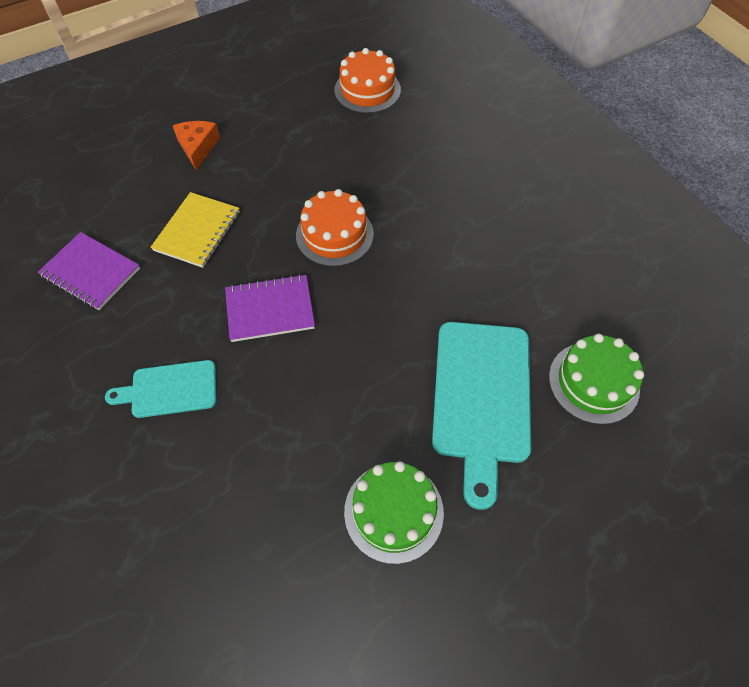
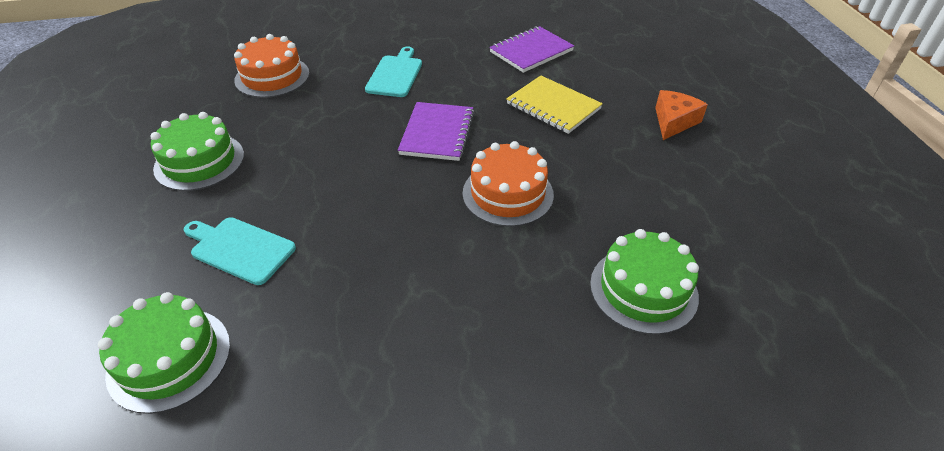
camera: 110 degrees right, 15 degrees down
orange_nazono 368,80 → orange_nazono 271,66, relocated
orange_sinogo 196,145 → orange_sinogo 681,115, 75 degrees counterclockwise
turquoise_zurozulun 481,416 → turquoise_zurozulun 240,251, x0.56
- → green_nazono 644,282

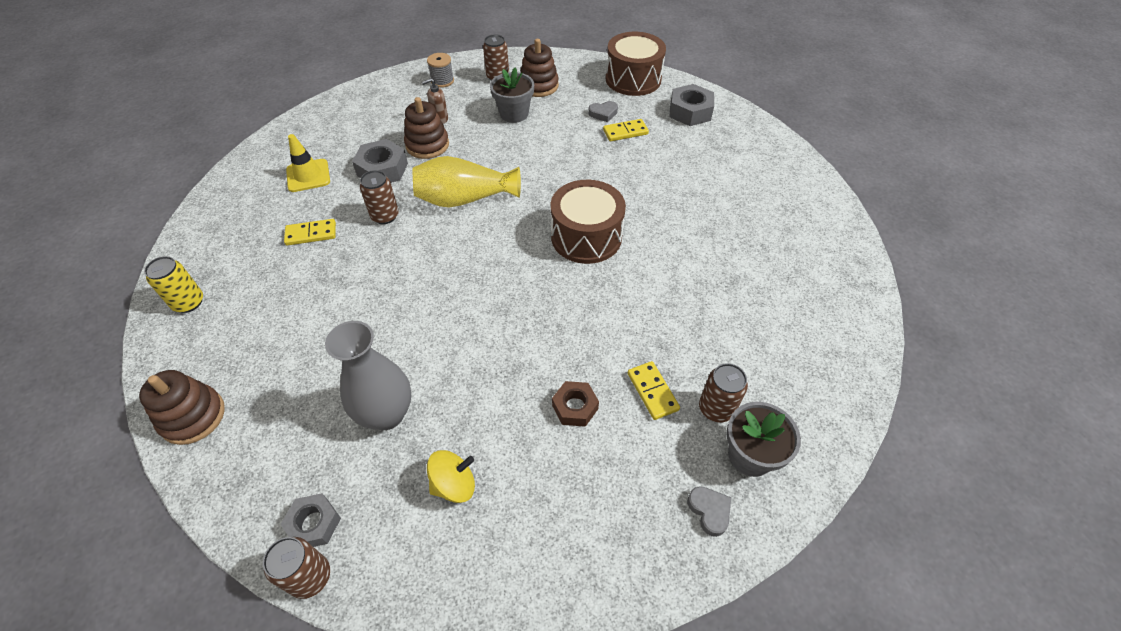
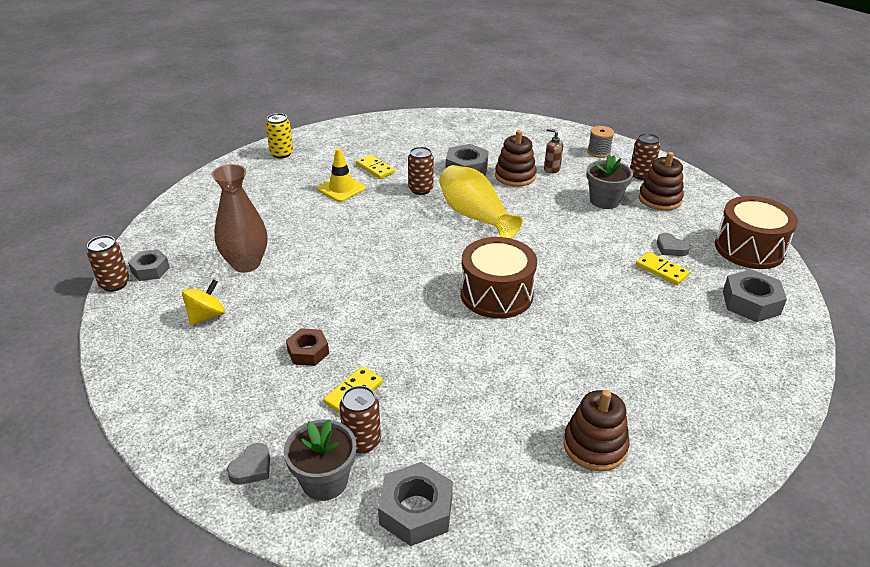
camera: 60 degrees right, 15 degrees down
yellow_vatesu 308,163 → yellow_vatesu 341,175, relocated
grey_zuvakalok 368,375 → brown_zuvakalok 239,218
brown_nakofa 182,407 → brown_nakofa 596,430, relocated
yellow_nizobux 451,476 → yellow_nizobux 203,302, 90 degrees counterclockwise
- → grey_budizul 415,504

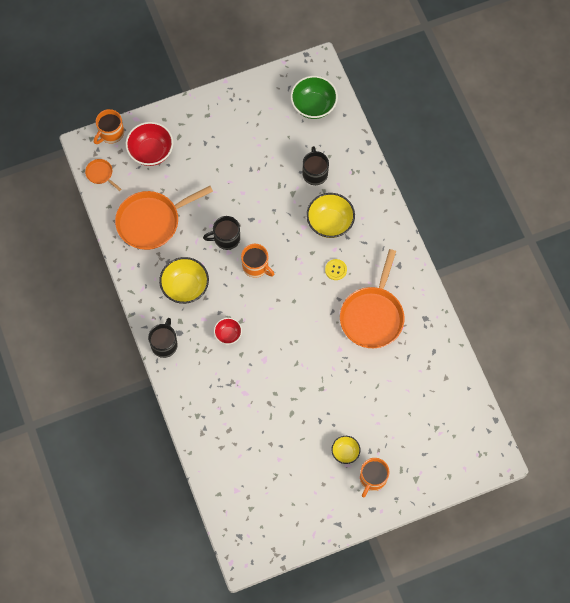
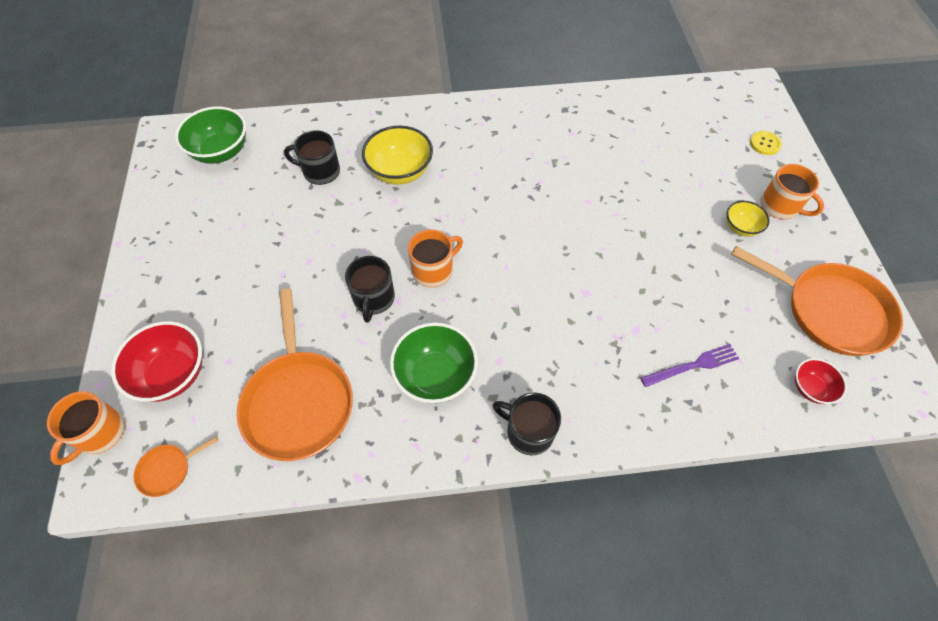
camera: 75 degrees left, 10 degrees down
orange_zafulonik 109,126 → orange_zafulonik 86,428, 60 degrees clockwise
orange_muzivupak 372,298 → orange_muzivupak 817,301, relocated
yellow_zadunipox 184,280 → green_zadunipox 434,363
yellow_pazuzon 336,269 → yellow_pazuzon 766,143, relocated
red_zadunipox 228,331 → red_zadunipox 821,381, relocated
- → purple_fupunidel 690,365

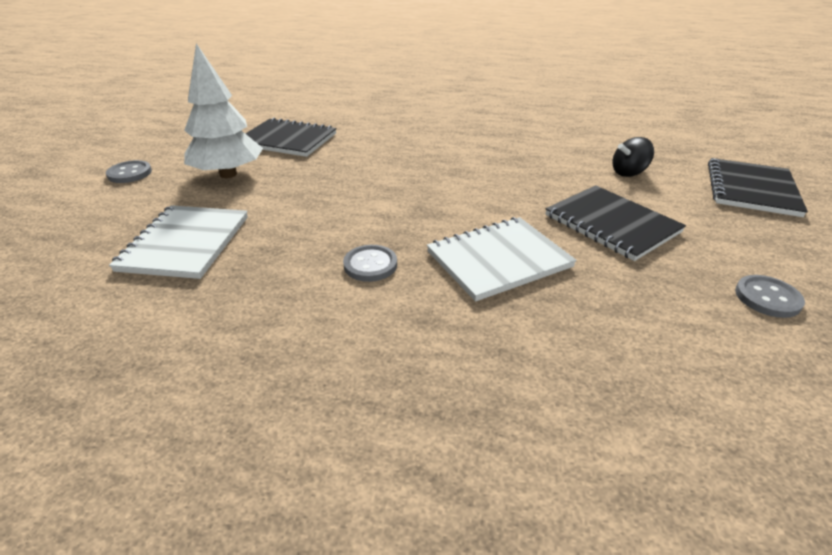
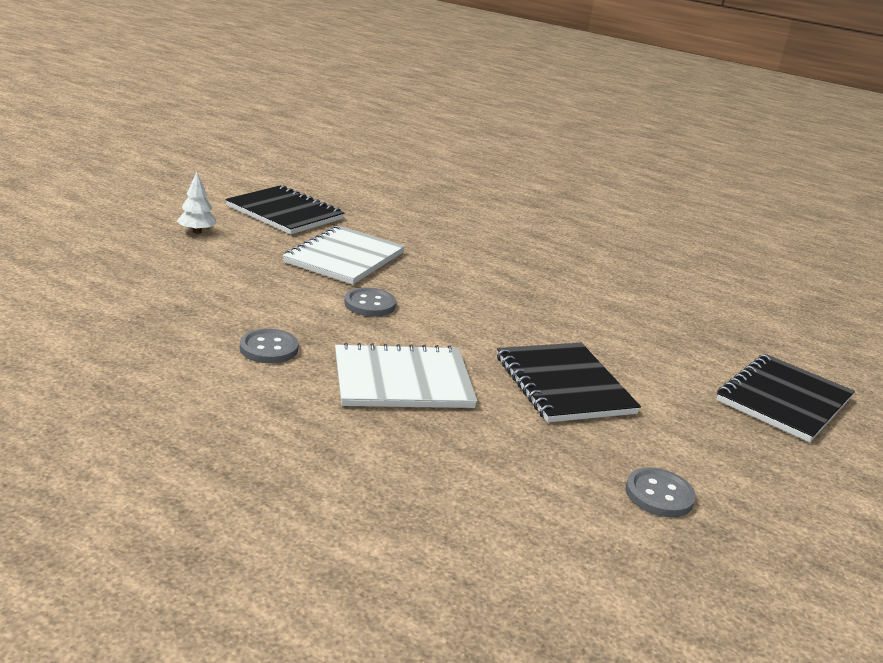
camera: 15 degrees right, 10 degrees down
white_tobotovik 223,110 → white_tobotovik 197,202, x0.46
black_nizobux 633,157 → -
grey_pazuzon 129,171 → grey_pazuzon 370,302, relocated
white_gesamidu 178,242 → white_gesamidu 344,255, relocated

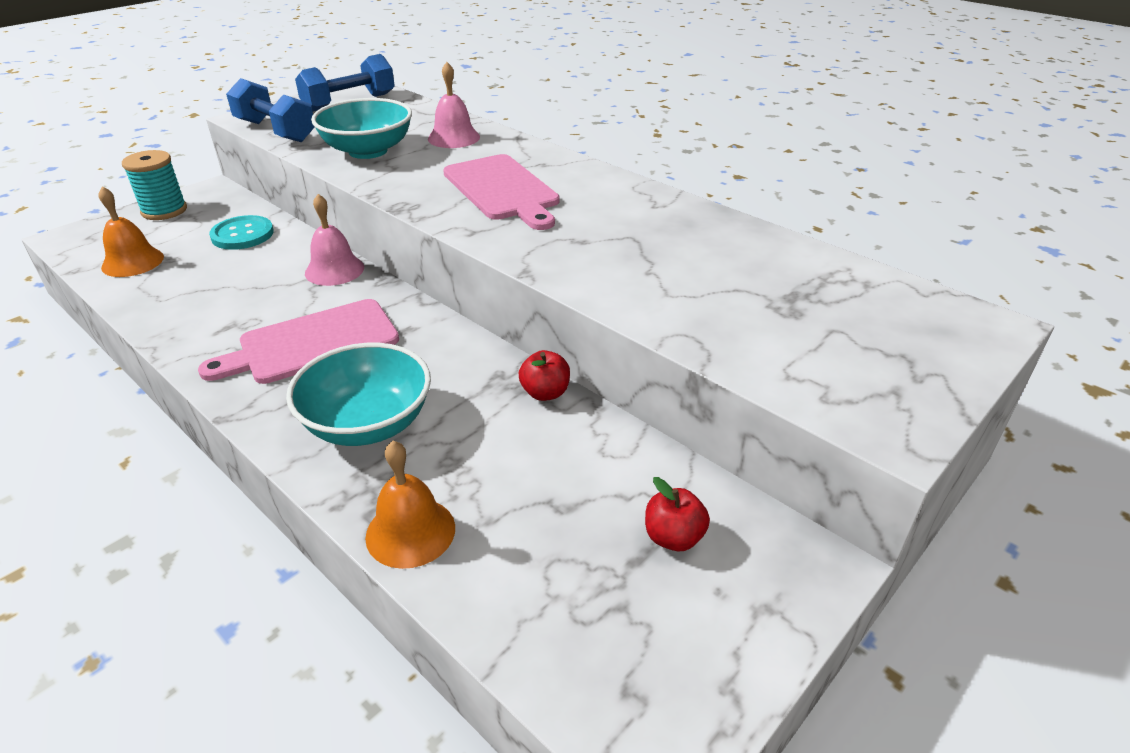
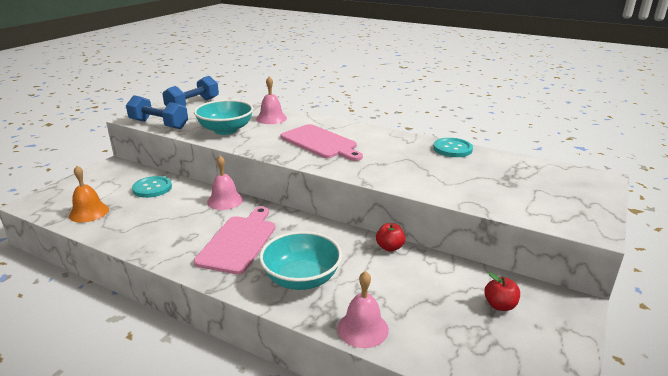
camera: 15 degrees left, 10 degrees down
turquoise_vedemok 154,185 → -
pink_zurozulun 298,341 → pink_zurozulun 234,241, 150 degrees clockwise
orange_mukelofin 410,505 → pink_mukelofin 363,309
- → turquoise_pazuzon 453,147

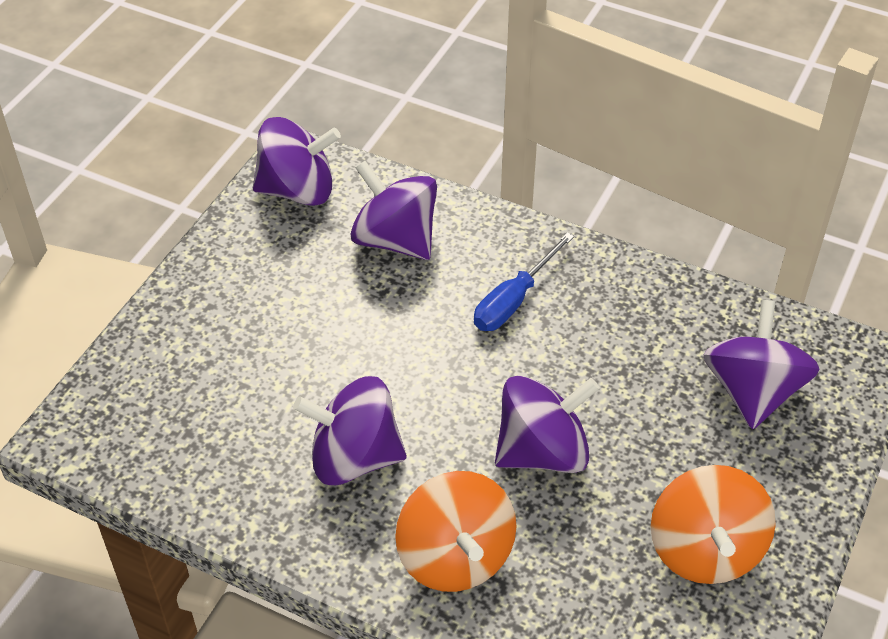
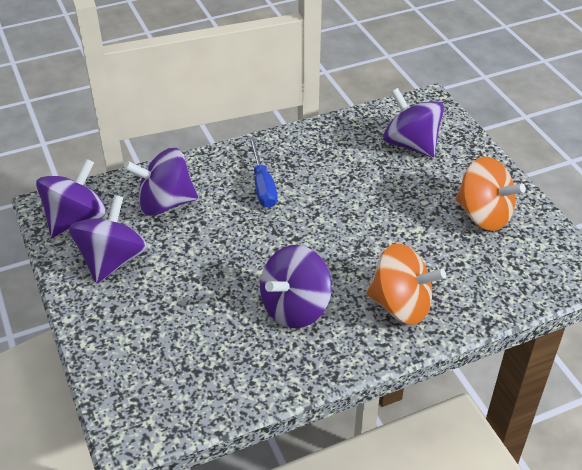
camera: 50 degrees left, 5 degrees down
purple_nizobux 547,424 → purple_nizobux 108,239, relocated

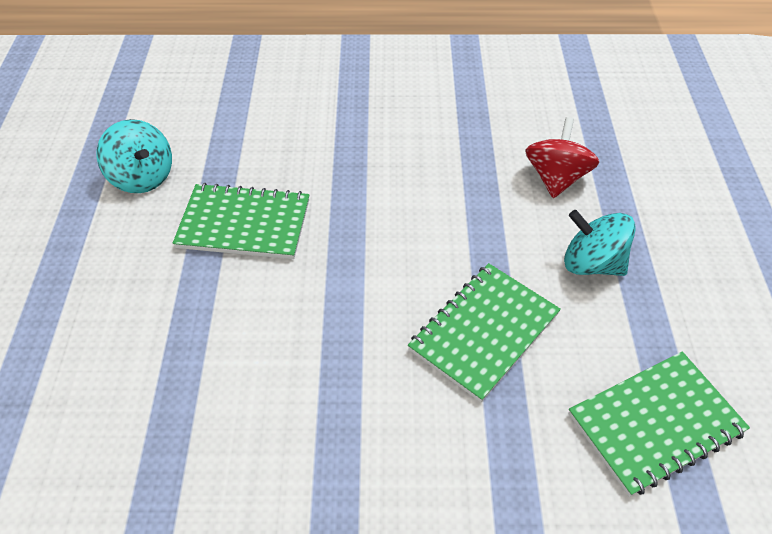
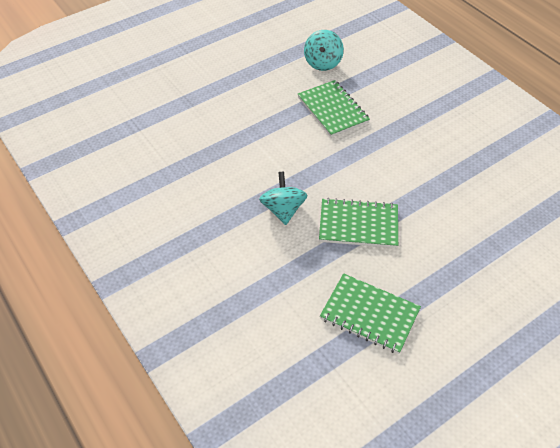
camera: 55 degrees right, 0 degrees up
red_nizobux 562,157 → -
turquoise_nizobux 599,243 → turquoise_nizobux 283,198, relocated

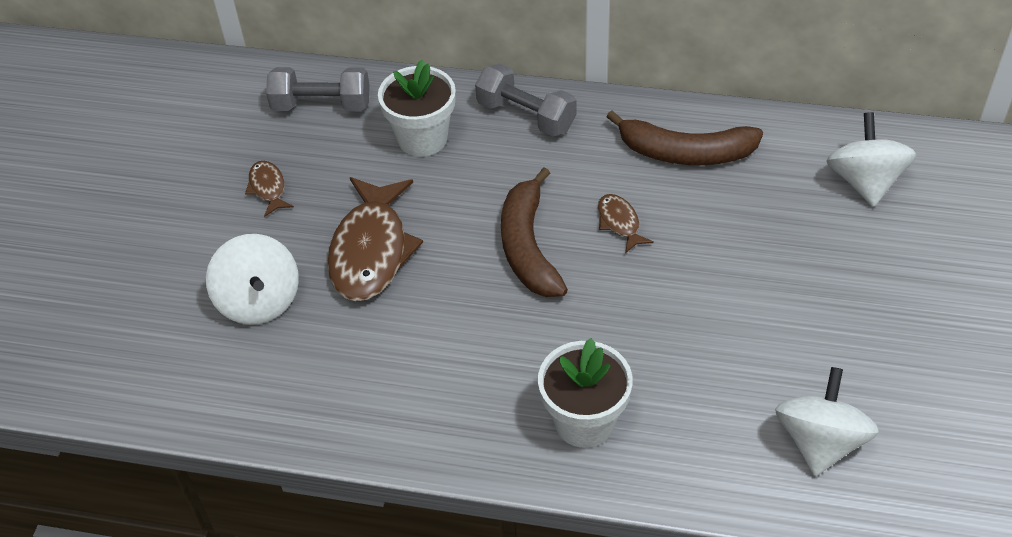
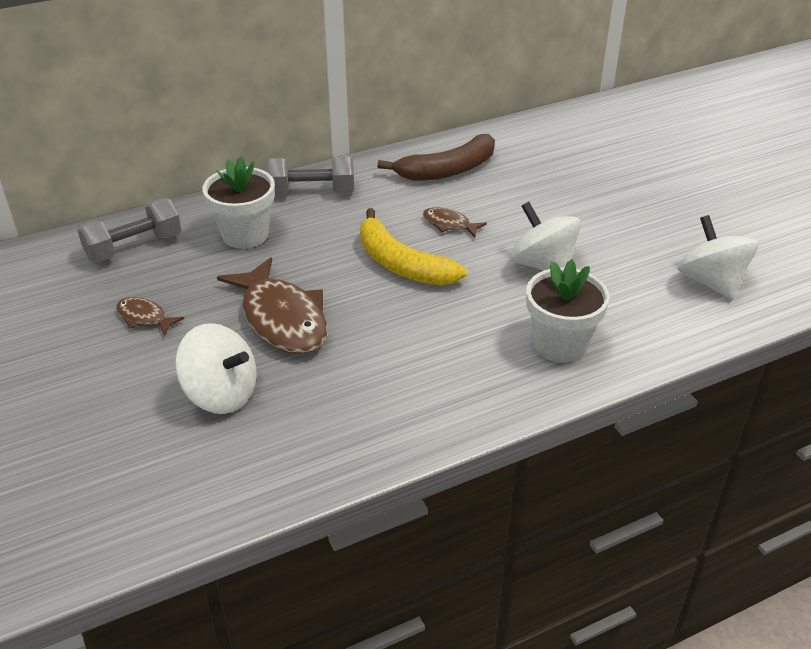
camera: 40 degrees left, 10 degrees down
white_nizobux 871,159 → white_nizobux 545,236, relocated
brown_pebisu 534,232 → yellow_pebisu 413,247

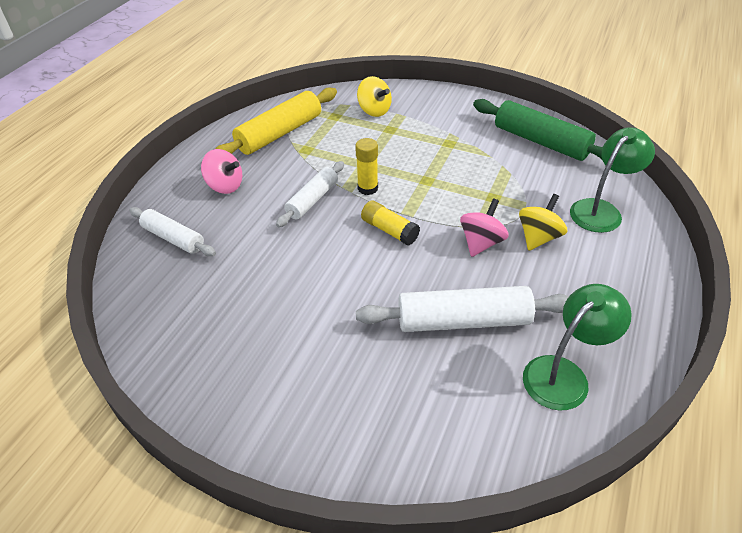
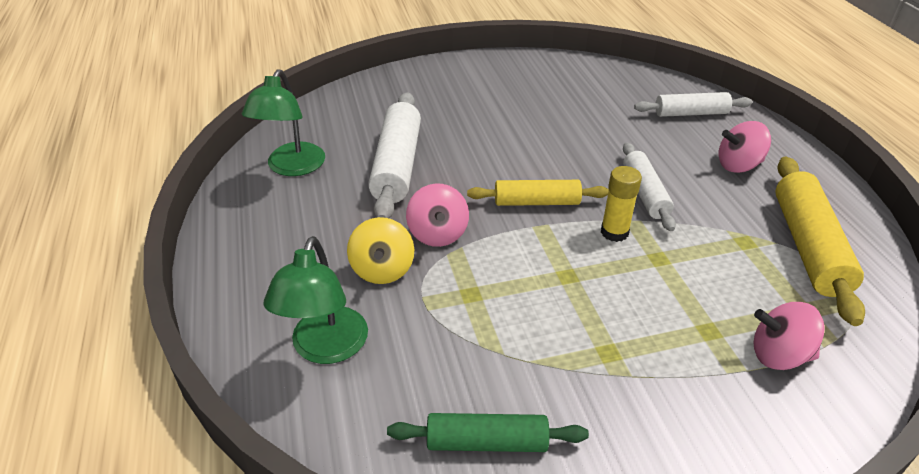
camera: 140 degrees right, 5 degrees down
yellow_nizobux 374,96 → pink_nizobux 789,336
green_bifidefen 538,130 → green_bifidefen 488,432, x0.63
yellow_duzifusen 390,222 → yellow_bifidefen 538,193
white_bifidefen 462,309 → white_bifidefen 394,155, 45 degrees counterclockwise

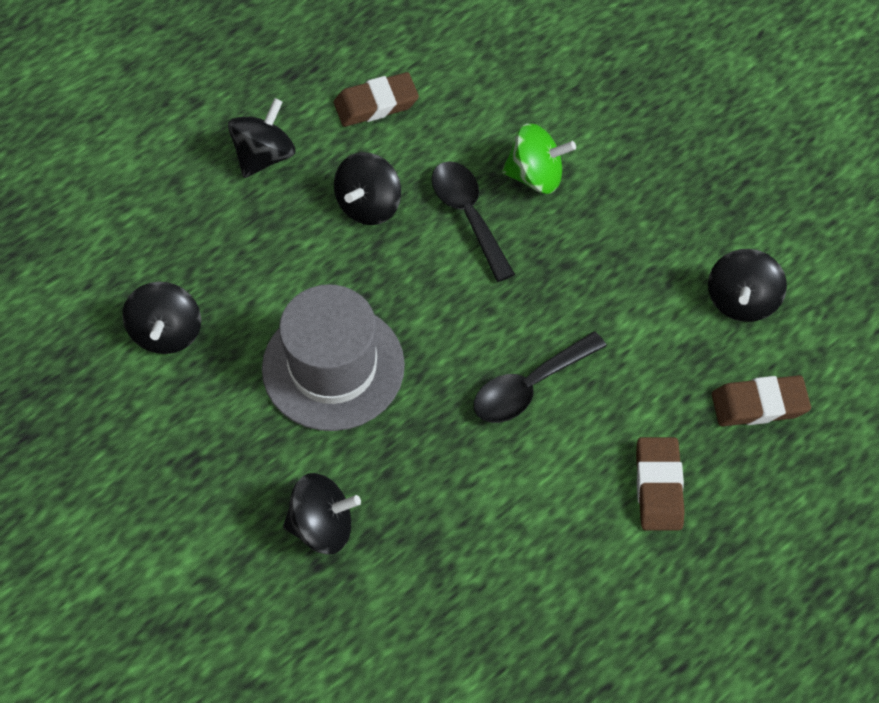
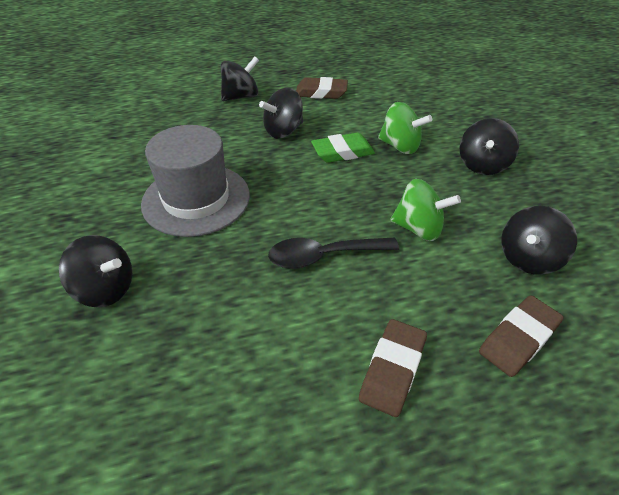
camera: 25 degrees right, 15 degrees down
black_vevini 473,221 → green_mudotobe 343,148
black_nizobux 162,318 → black_nizobux 489,146, relocated
brown_mudotobe 761,400 → brown_mudotobe 521,336, 60 degrees counterclockwise
- → green_nizobux 425,210

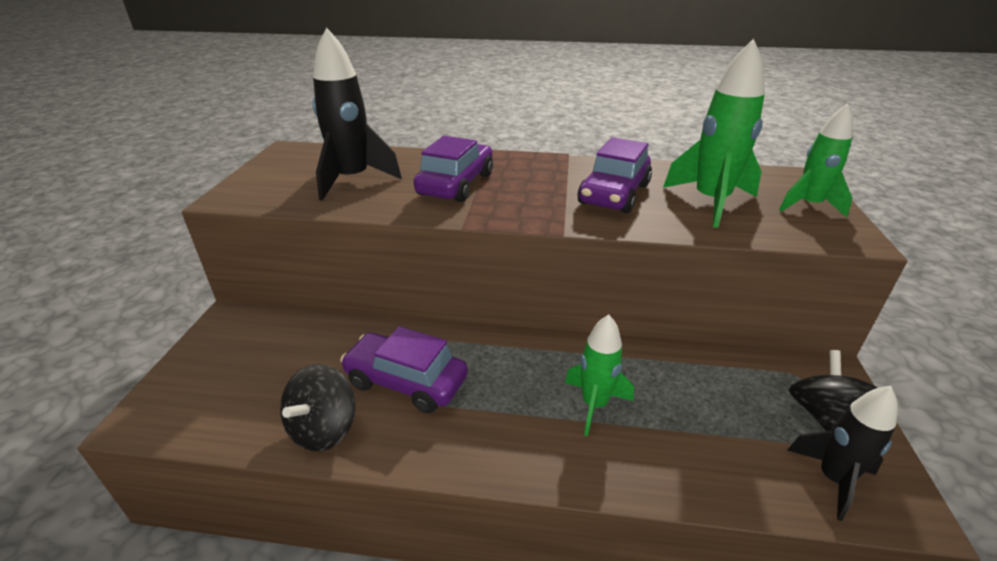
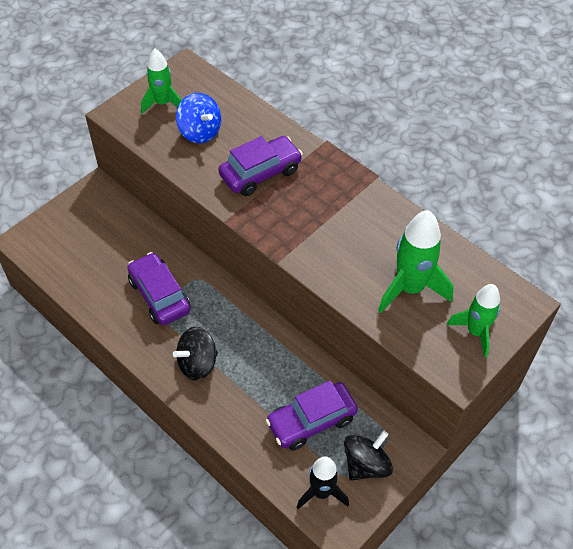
camera: 35 degrees right, 20 degrees up
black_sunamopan 357,114 → blue_nizobux 198,118
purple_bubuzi 615,175 → purple_bubuzi 312,416, relocated
green_sunamopan 599,375 → green_sunamopan 161,81, relocated
black_nizobux 317,407 → black_nizobux 195,354, relocated

